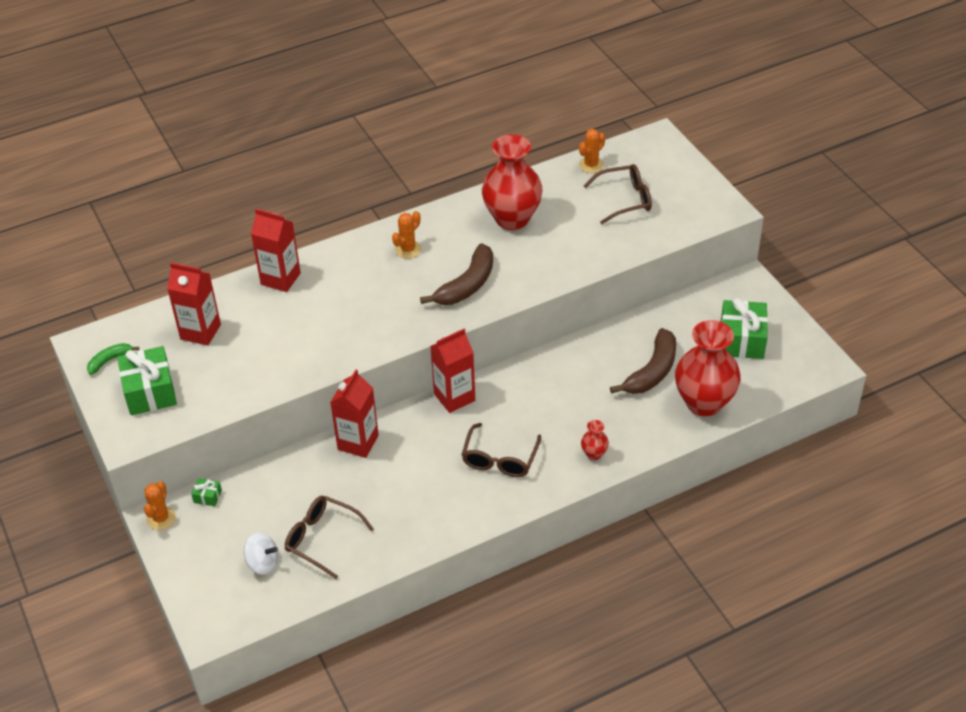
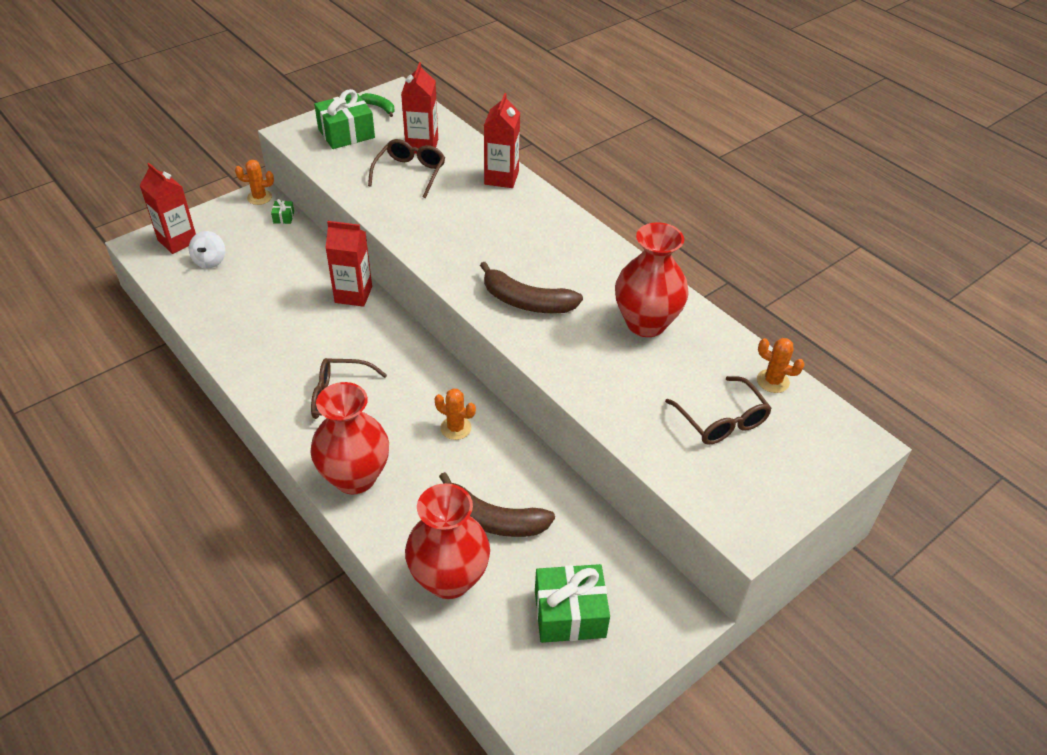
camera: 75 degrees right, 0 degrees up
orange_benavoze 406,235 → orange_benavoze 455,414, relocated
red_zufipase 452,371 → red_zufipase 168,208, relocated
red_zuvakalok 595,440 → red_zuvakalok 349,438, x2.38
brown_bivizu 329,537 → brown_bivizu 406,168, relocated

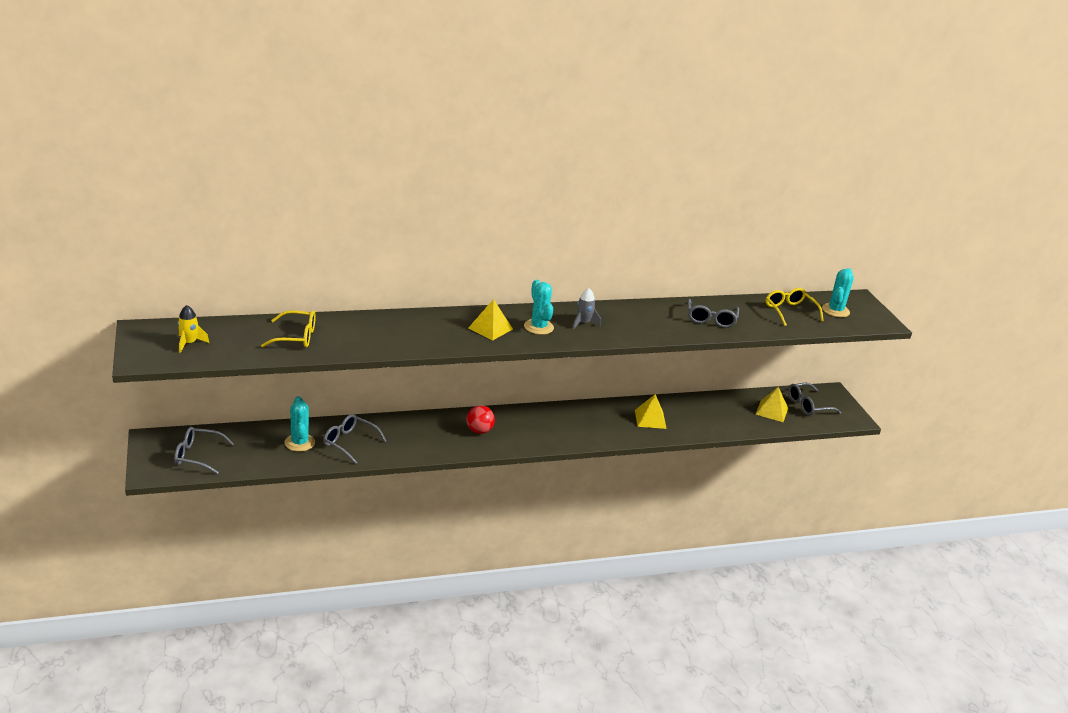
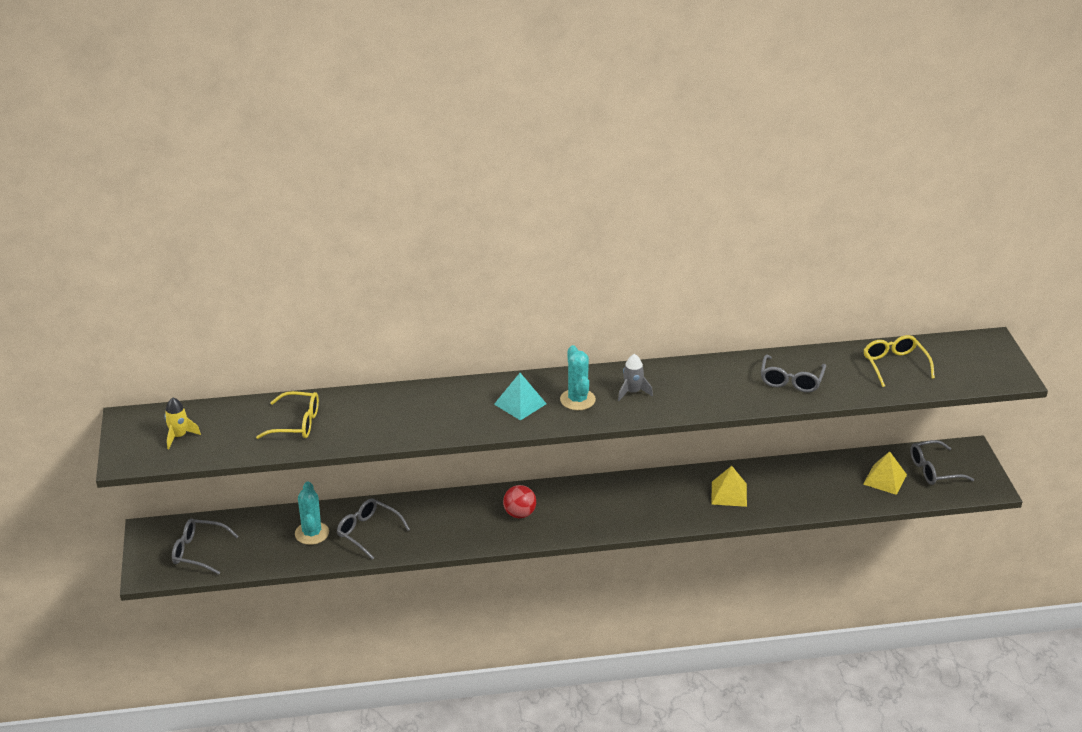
camera: 10 degrees right, 5 degrees up
turquoise_benavoze 838,292 → -
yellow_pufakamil 491,319 → turquoise_pufakamil 520,397

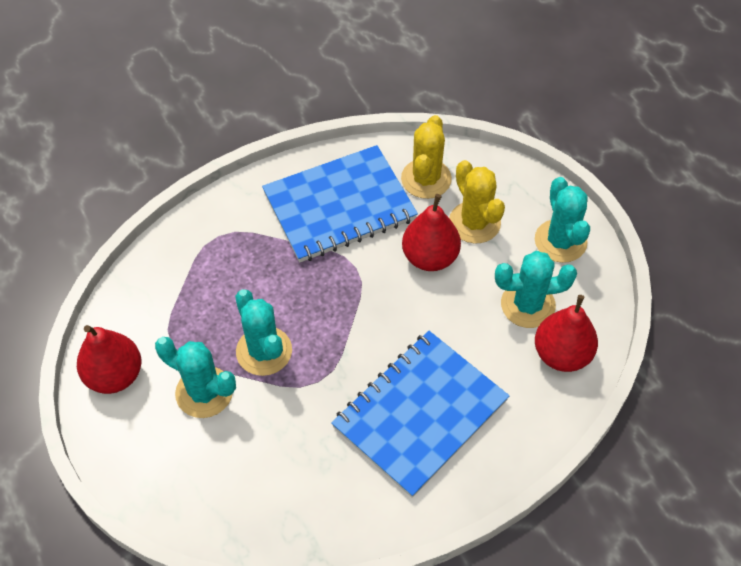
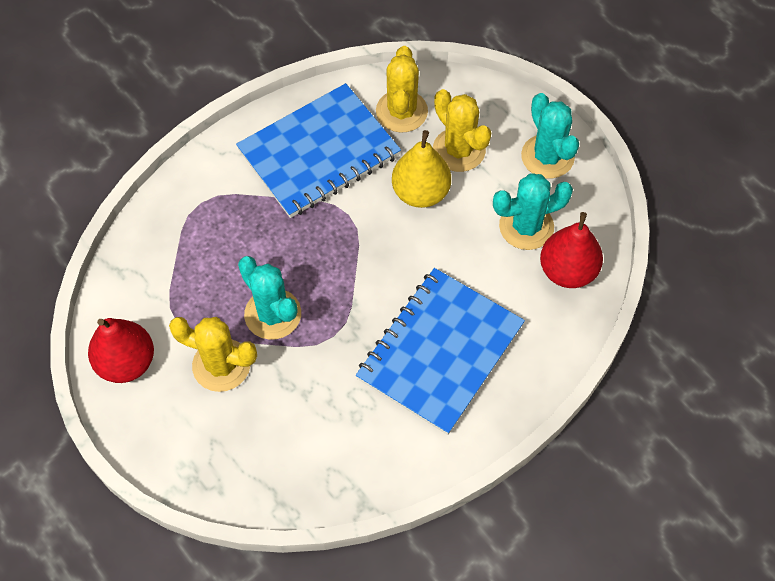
camera: 10 degrees left, 5 degrees up
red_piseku 431,232 → yellow_piseku 421,169
turquoise_benavoze 195,377 → yellow_benavoze 213,354

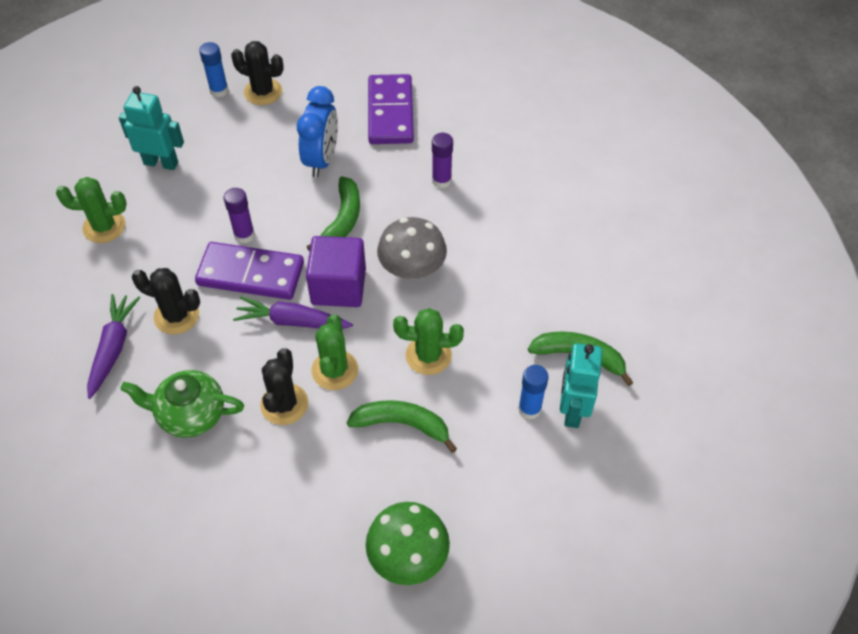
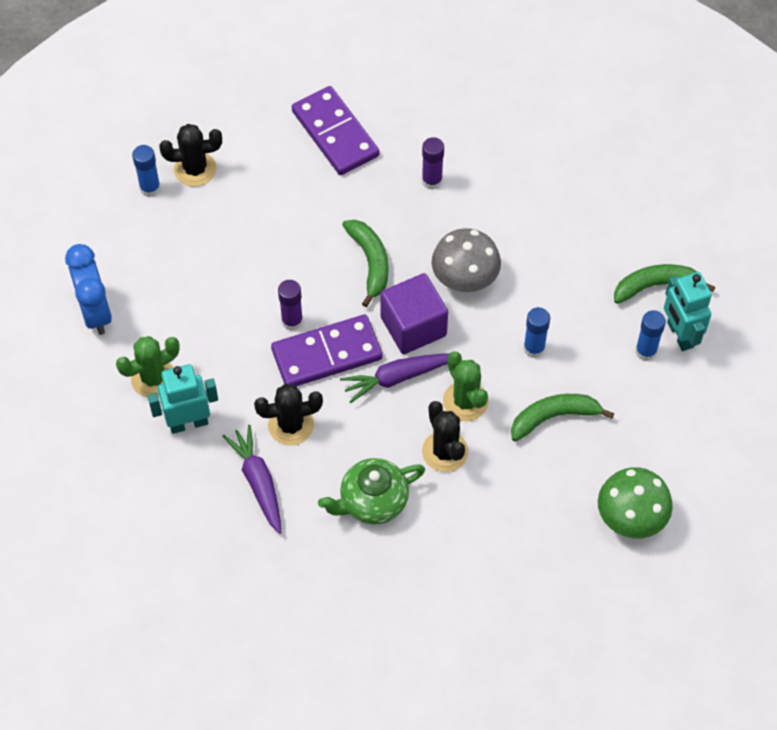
camera: 30 degrees left, 5 degrees up
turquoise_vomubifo 151,128 → turquoise_vomubifo 183,399, relocated
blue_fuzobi 317,131 → blue_fuzobi 88,289, relocated
green_benavoze 428,341 → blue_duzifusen 536,332

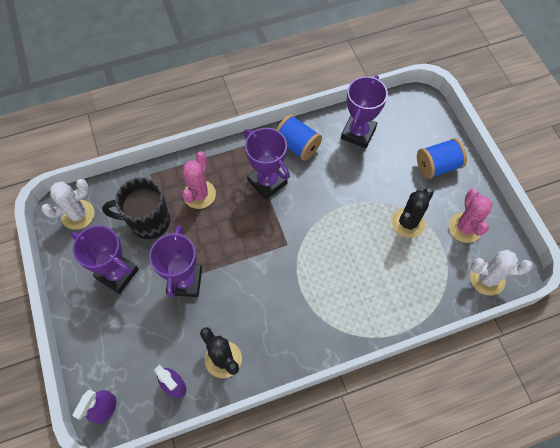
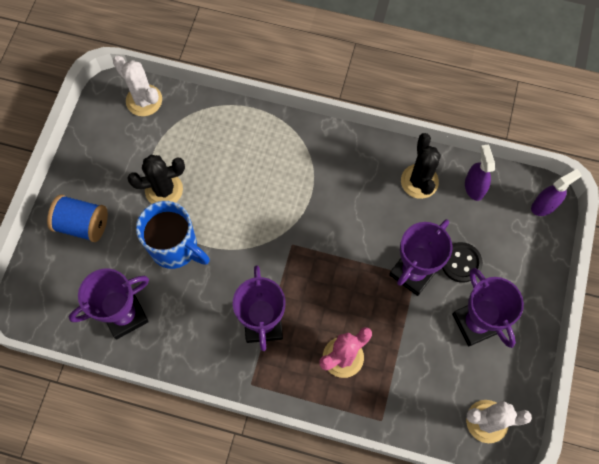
camera: 145 degrees left, 5 degrees up
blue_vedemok 299,138 → -
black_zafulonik 136,208 → -
pink_benavoze 470,216 → -
- → blue_zafulonik 173,235
- → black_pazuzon 462,262

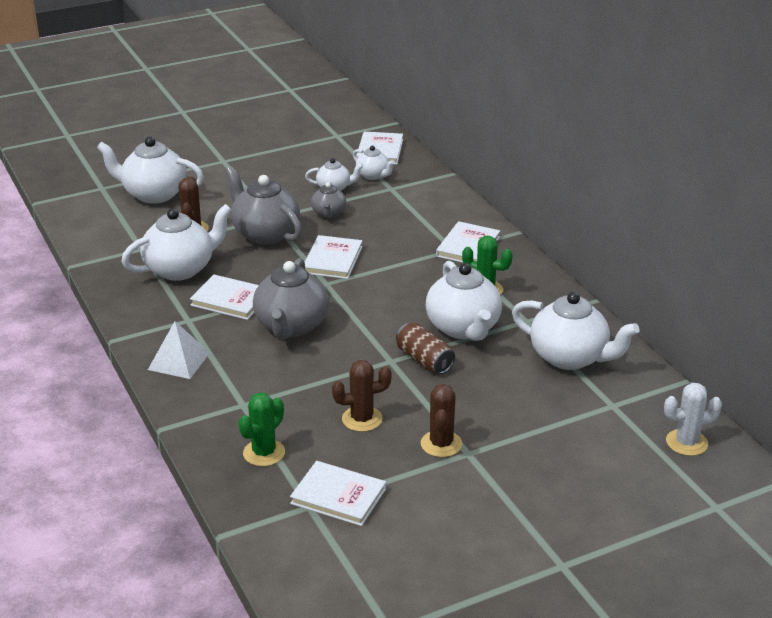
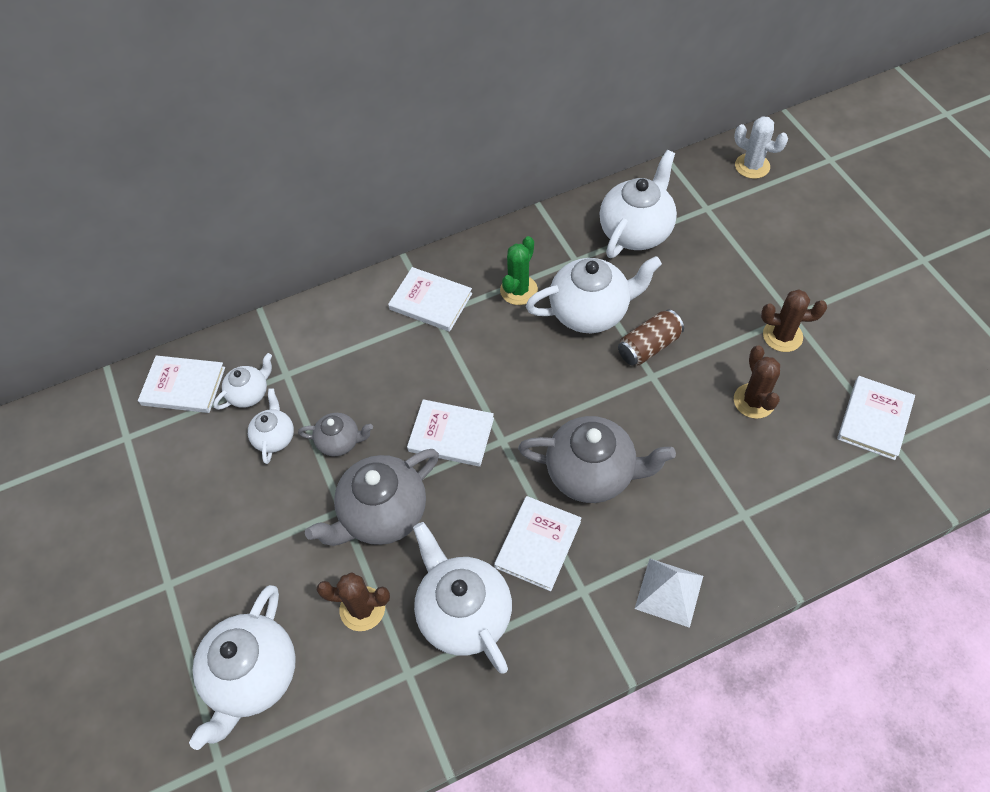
camera: 85 degrees left, 25 degrees up
white_benavoze 693,419 → white_benavoze 761,147, 45 degrees counterclockwise
green_benavoze 262,429 → -

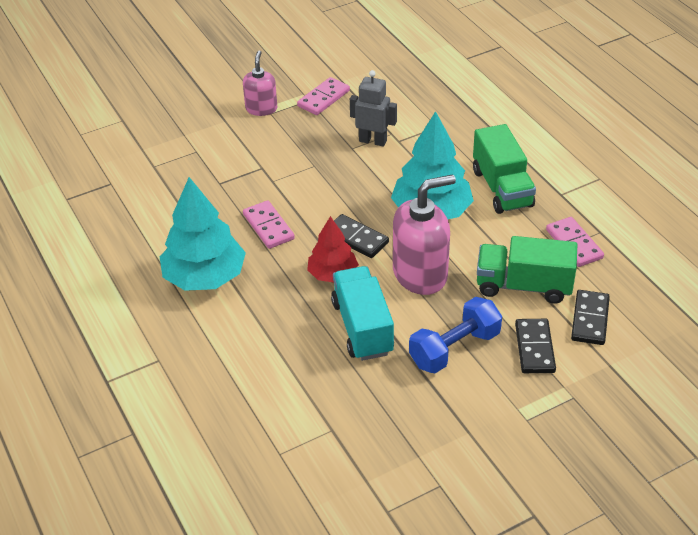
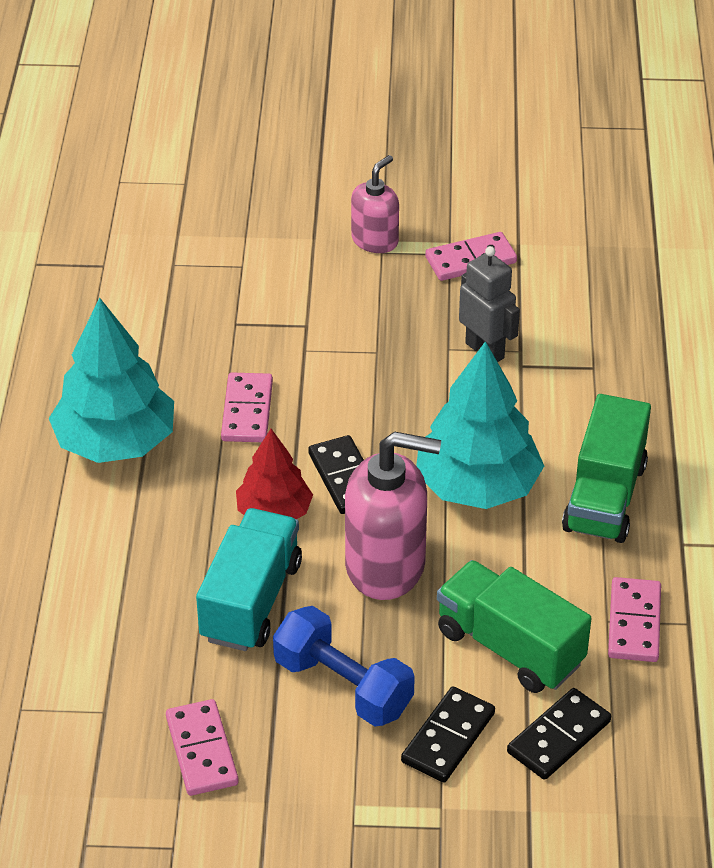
camera: 30 degrees right, 0 degrees up
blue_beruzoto 455,335 → blue_beruzoto 344,666, 45 degrees clockwise
- → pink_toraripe 202,747

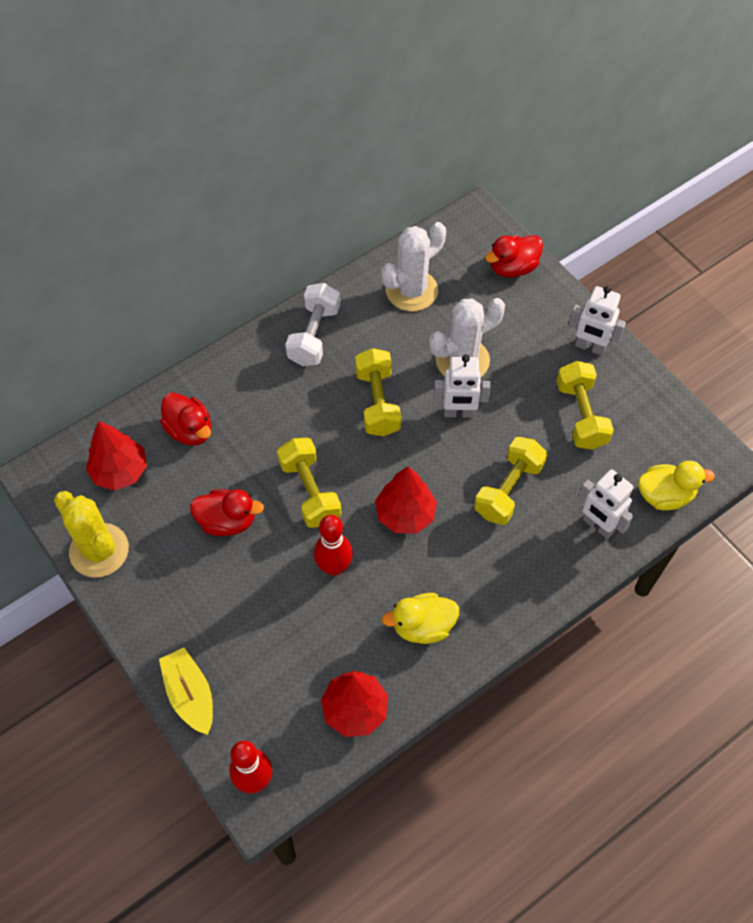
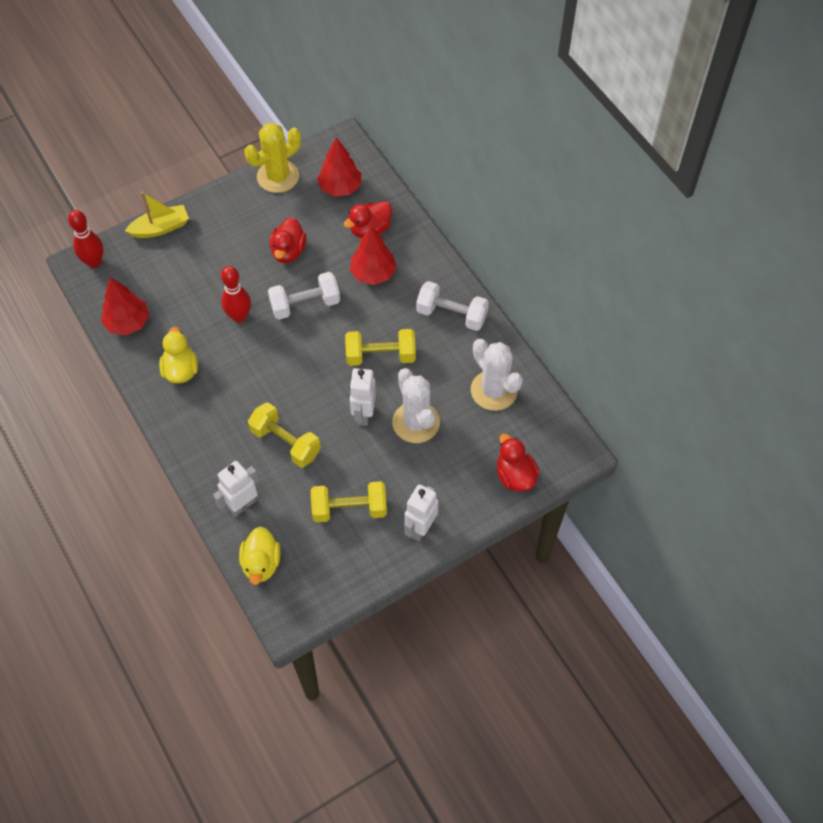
camera: 95 degrees right, 0 degrees up
yellow_beruzoto 309,483 → white_beruzoto 304,296
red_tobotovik 406,500 → red_tobotovik 373,255, relocated

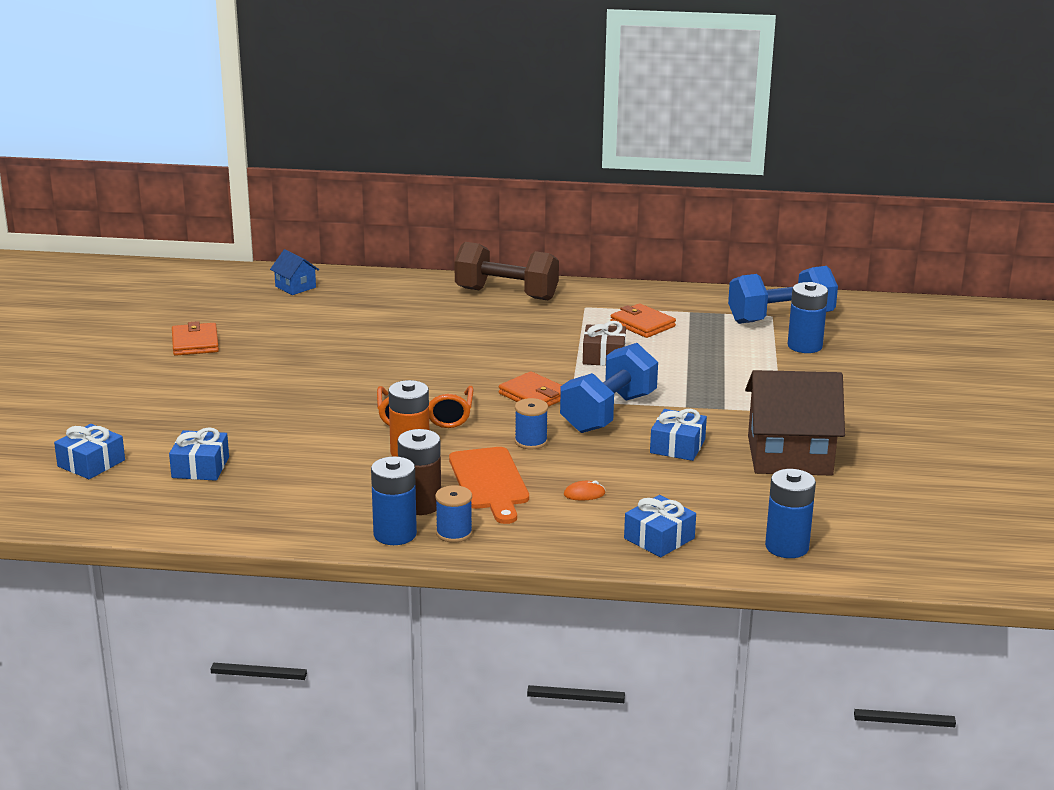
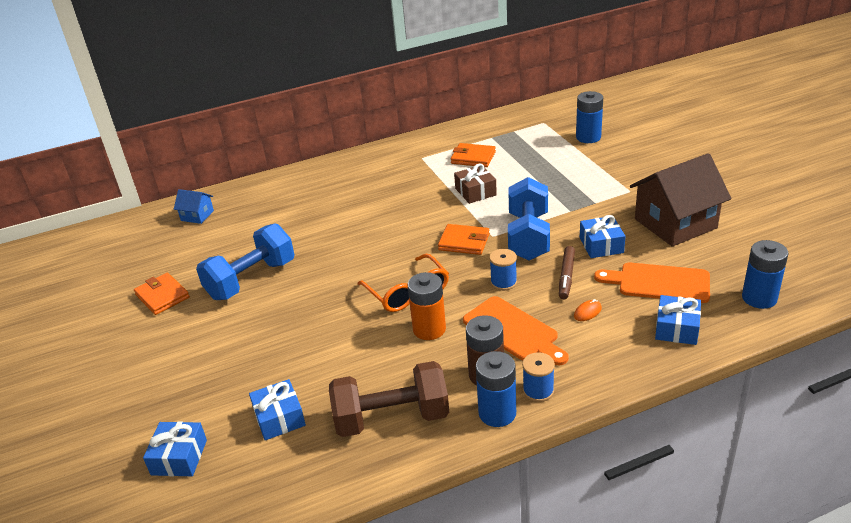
camera: 25 degrees left, 10 degrees up
brown_beruzoto 506,271 → brown_beruzoto 389,399, relocated
blue_beruzoto 783,295 → blue_beruzoto 245,261, relocated
- → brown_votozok 567,272
- → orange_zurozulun 652,283

